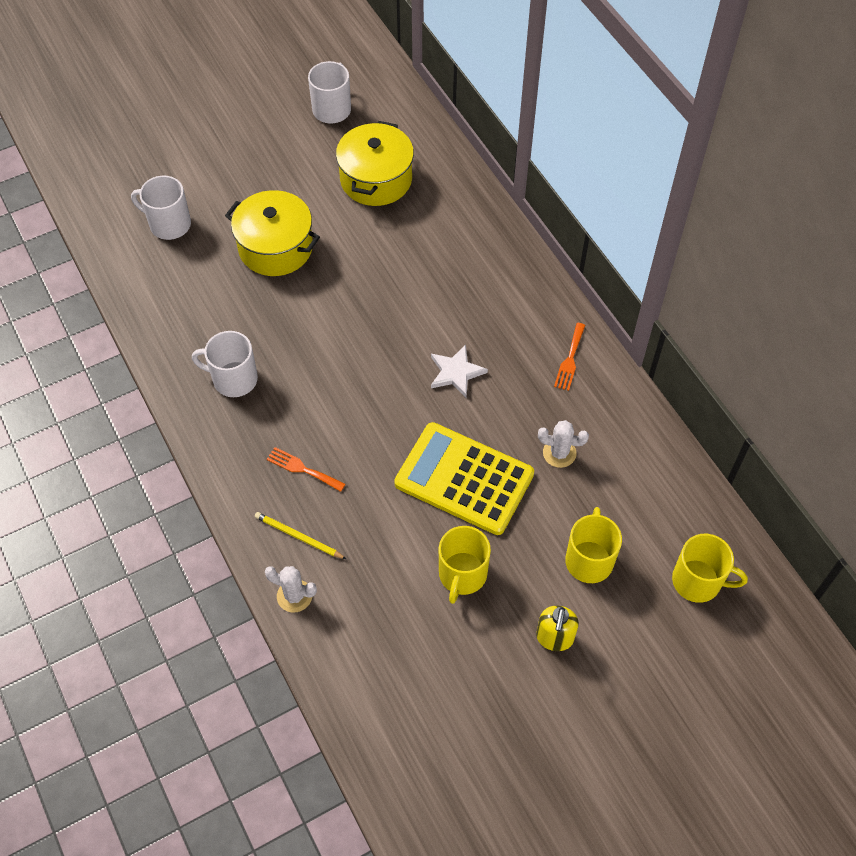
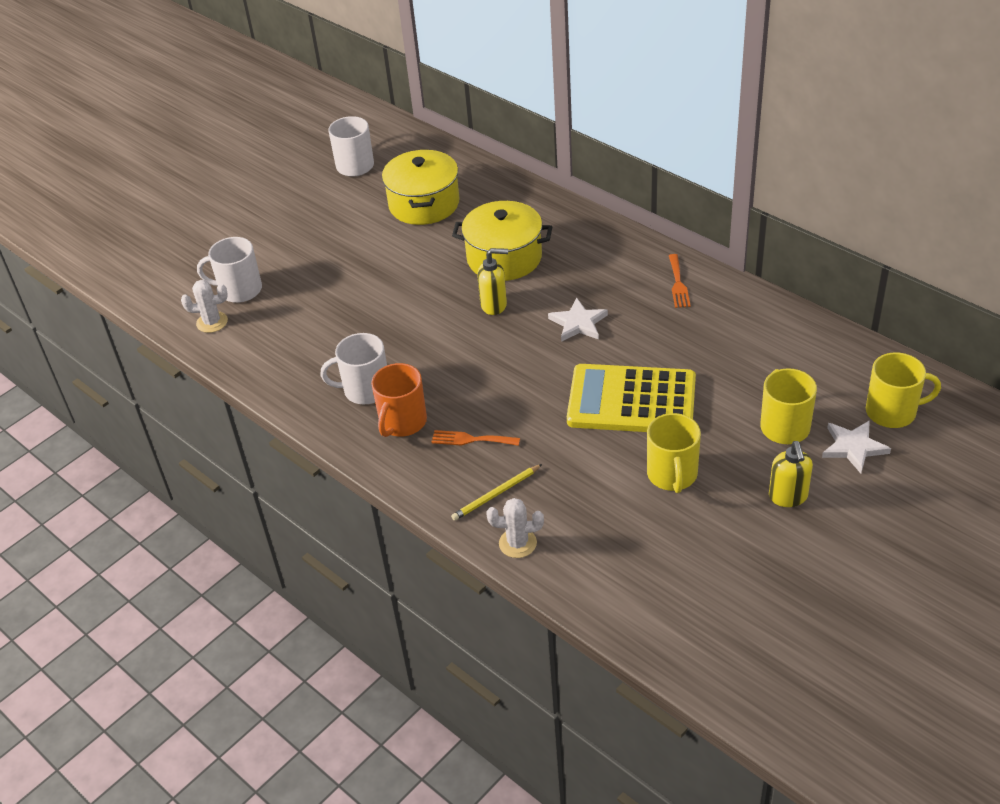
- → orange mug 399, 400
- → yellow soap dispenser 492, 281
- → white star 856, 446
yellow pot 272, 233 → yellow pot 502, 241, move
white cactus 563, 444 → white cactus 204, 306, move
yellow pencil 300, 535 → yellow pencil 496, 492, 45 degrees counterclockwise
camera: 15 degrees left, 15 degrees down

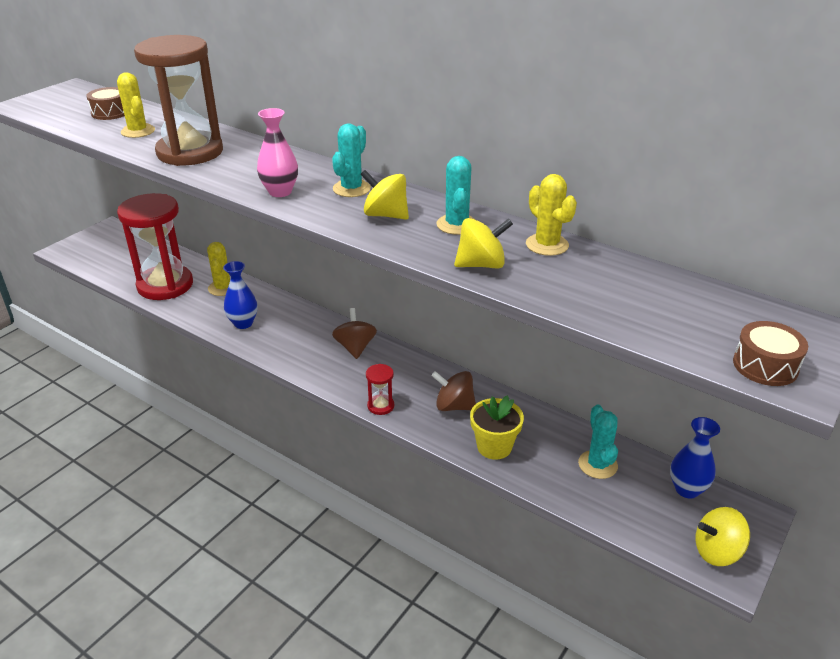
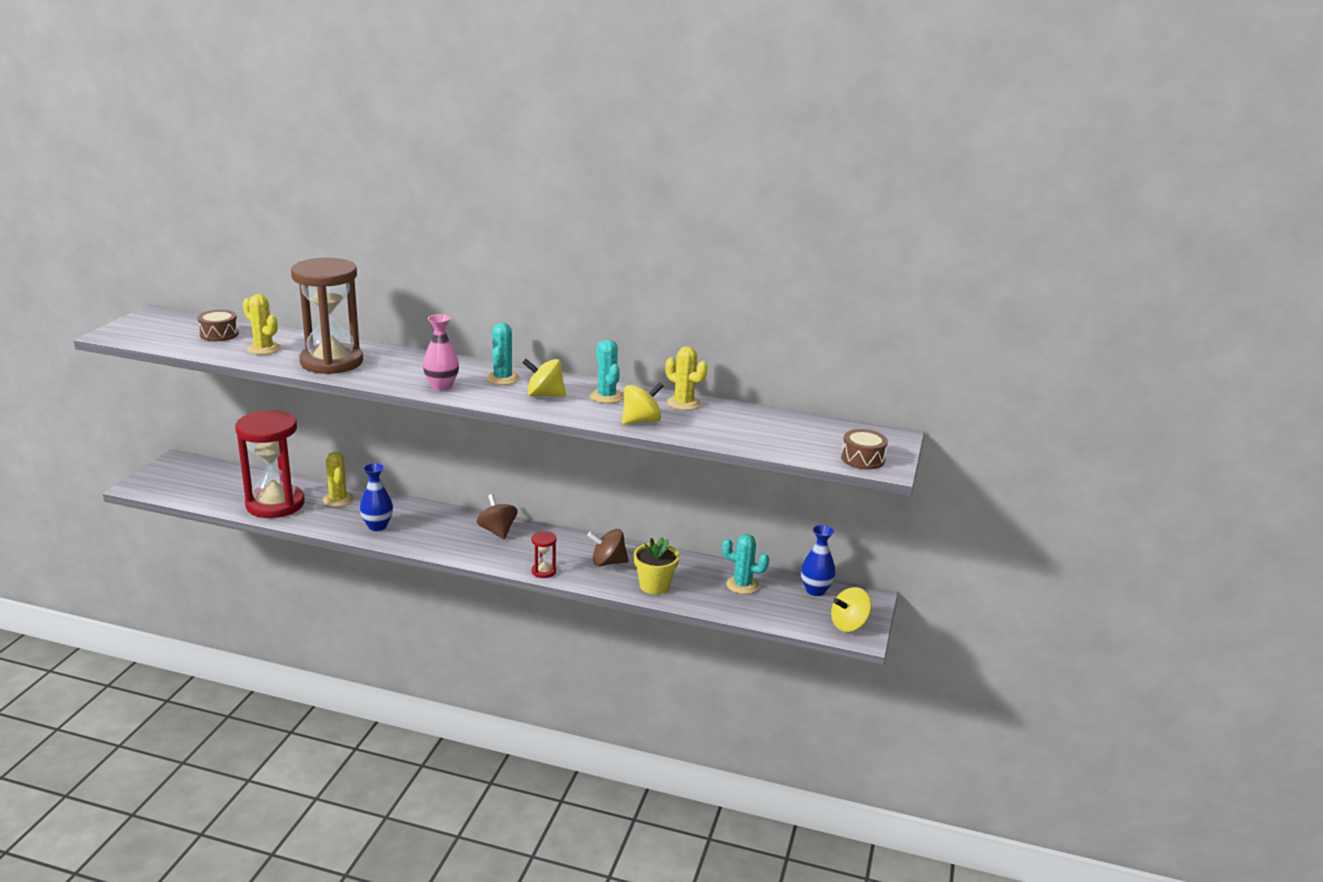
turquoise cactus 598, 441 → turquoise cactus 745, 564, 45 degrees counterclockwise
camera: 20 degrees left, 10 degrees down

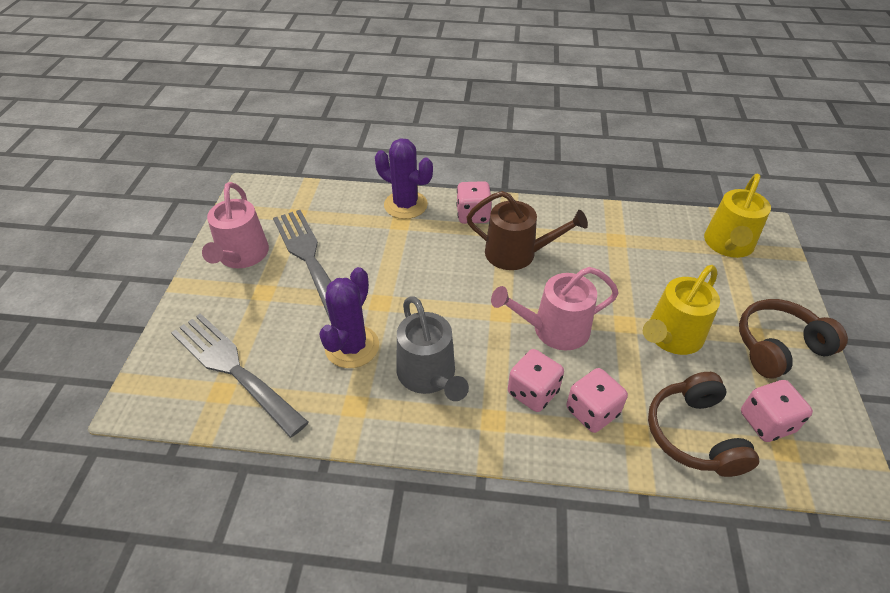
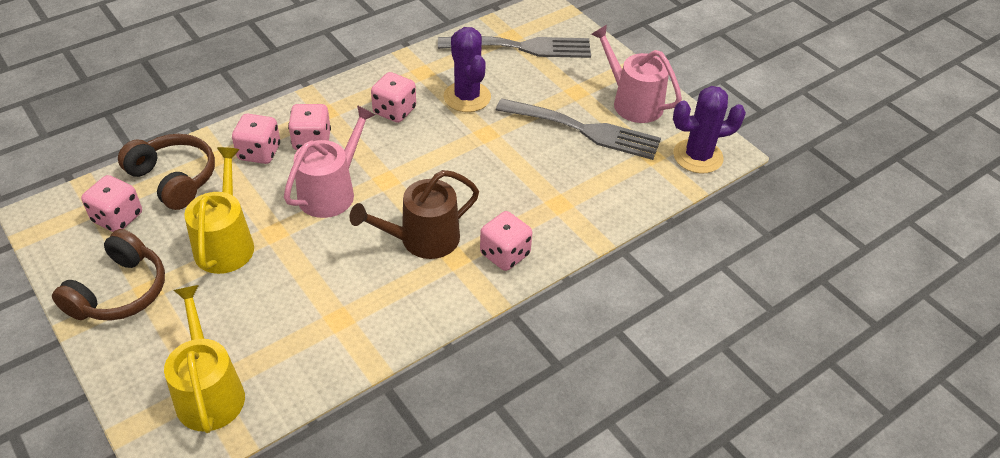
purple cactus 404, 178 → purple cactus 709, 129, move
grey watering can 433, 348 → pink dice 393, 97
camera: 135 degrees right, 0 degrees up

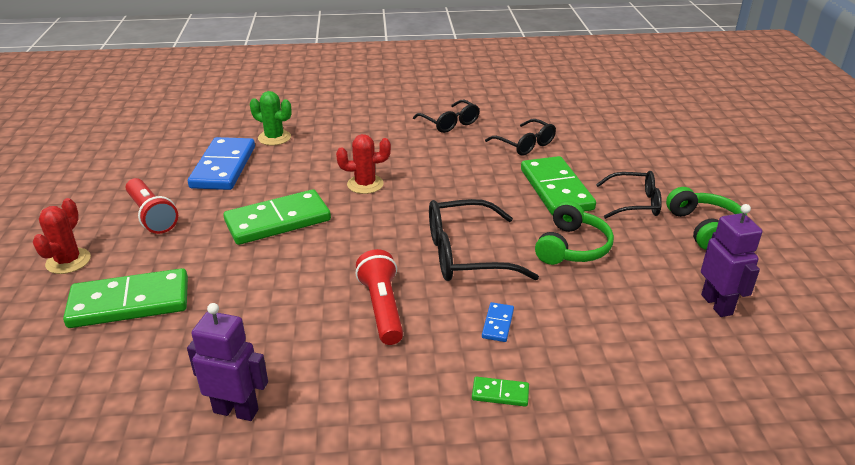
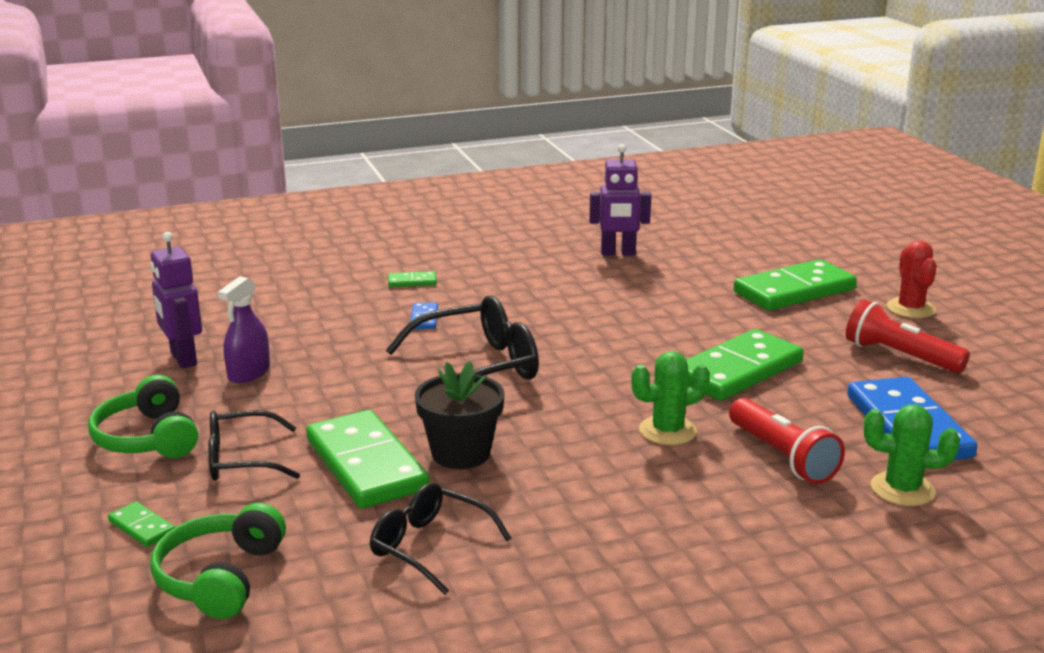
black glasses 446, 116 → -
- → green domino 141, 524
- → purple spray bottle 244, 329
- → black flower pot 460, 415
red flashlight 379, 297 → red flashlight 787, 441, move
green headphones 574, 233 → green headphones 218, 561, move
red cactus 363, 164 → green cactus 670, 398
camera: 165 degrees right, 10 degrees down

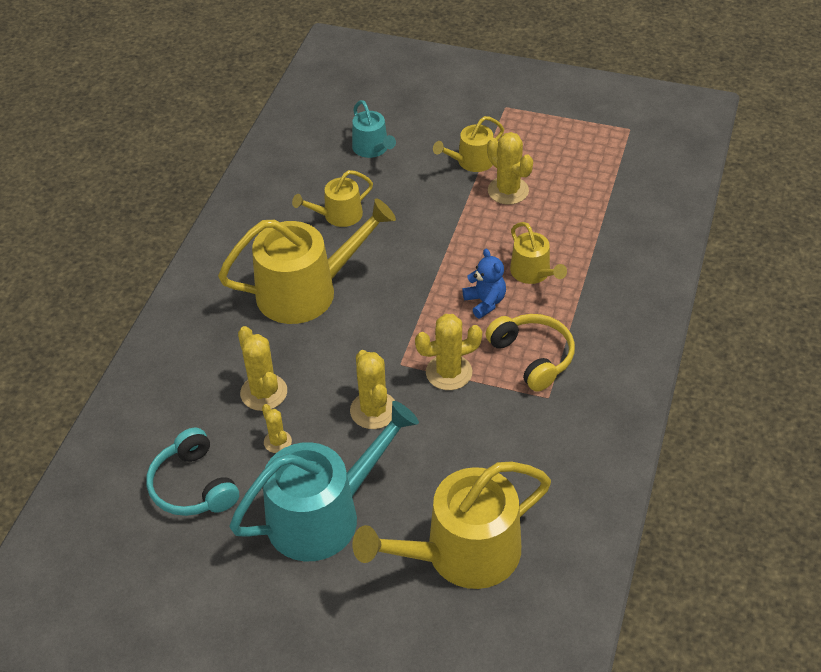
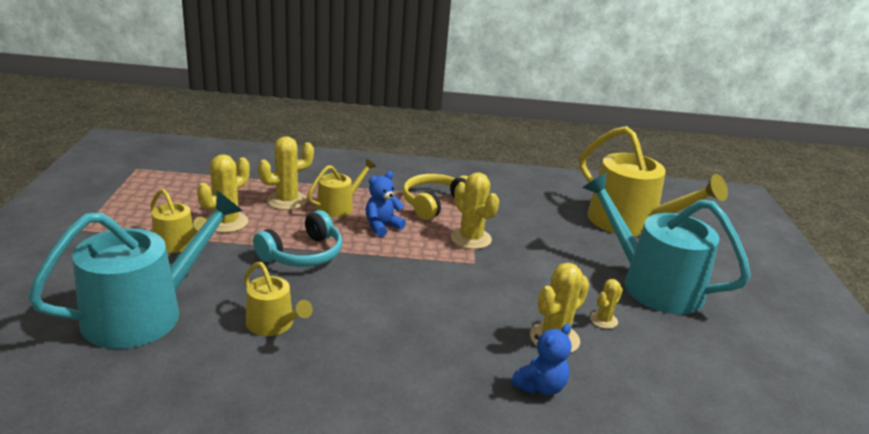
yellow watering can 307, 261 → -
- → blue teddy bear 541, 359
turquoise headphones 192, 472 → turquoise headphones 297, 238, move
yellow cactus 372, 389 → yellow cactus 286, 173, move
turquoise watering can 374, 129 → turquoise watering can 135, 270, x1.95
camera: 110 degrees left, 20 degrees down

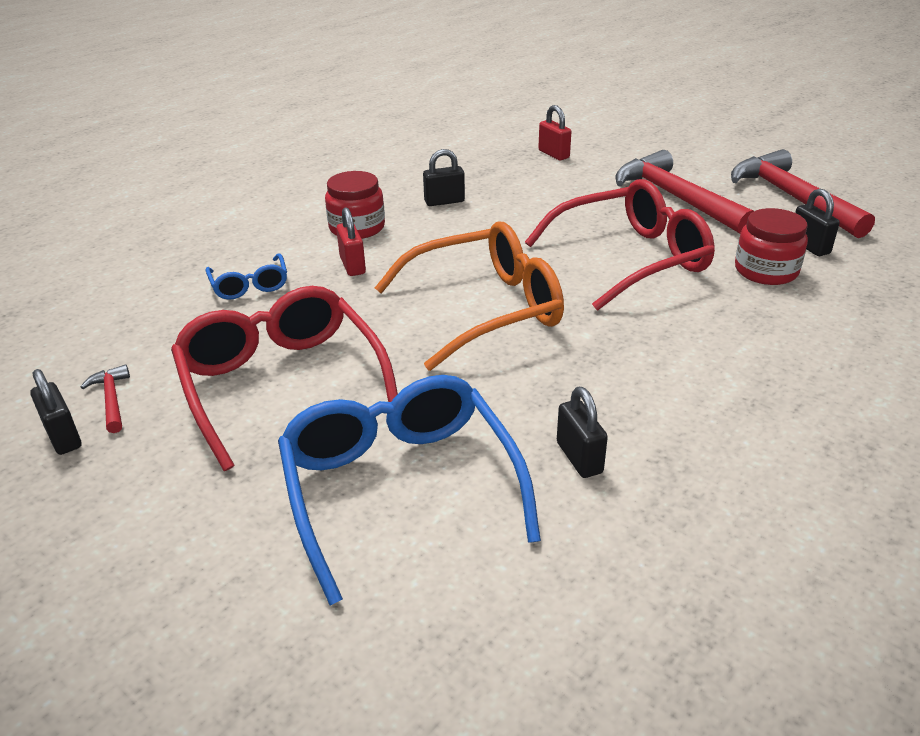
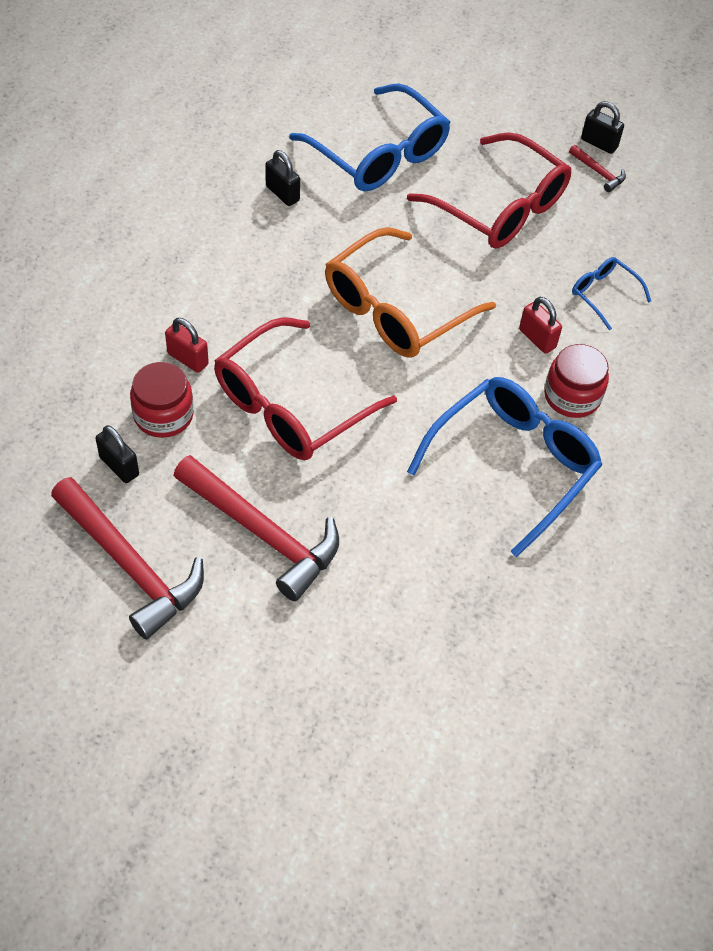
red padlock 554, 132 → red padlock 187, 345, move
black padlock 444, 177 → blue glasses 504, 467
camera: 155 degrees right, 20 degrees up

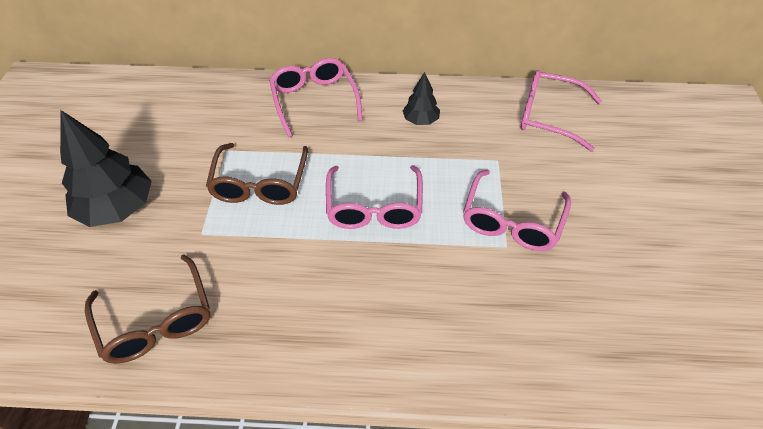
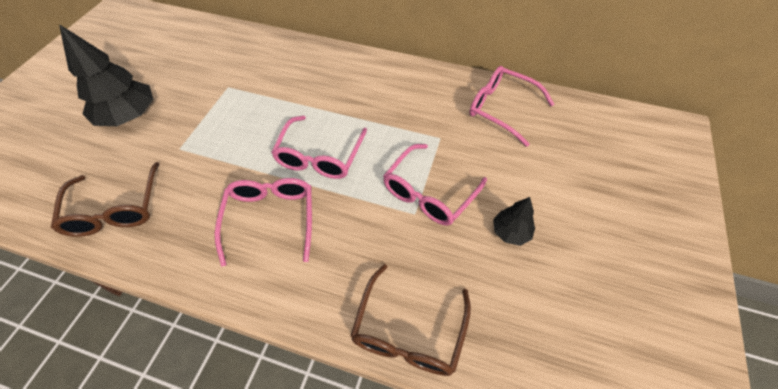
brown glasses 257, 174 → brown glasses 411, 320, move
pink glasses 316, 98 → pink glasses 263, 222, move
black tree 421, 98 → black tree 514, 221, move
camera: 15 degrees right, 5 degrees up

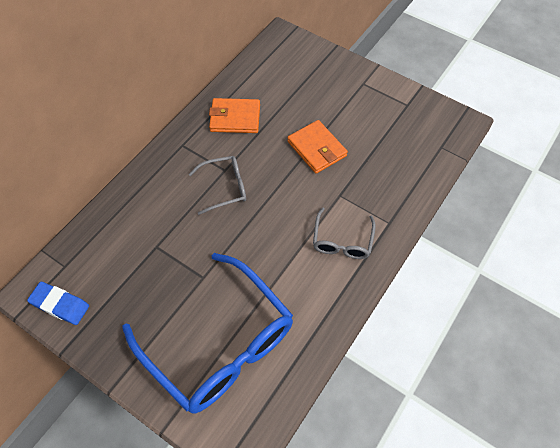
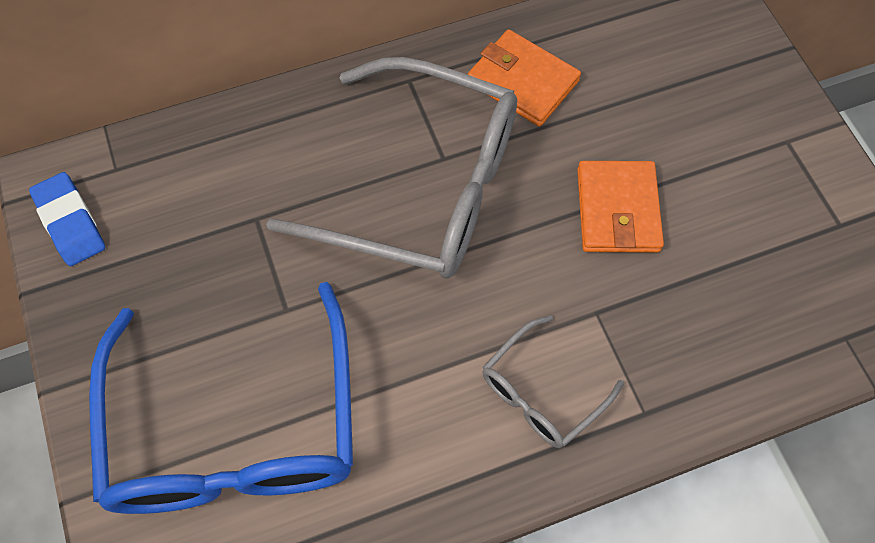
grey glasses 217, 185 → grey glasses 391, 168, x2.12
camera: 35 degrees right, 5 degrees up

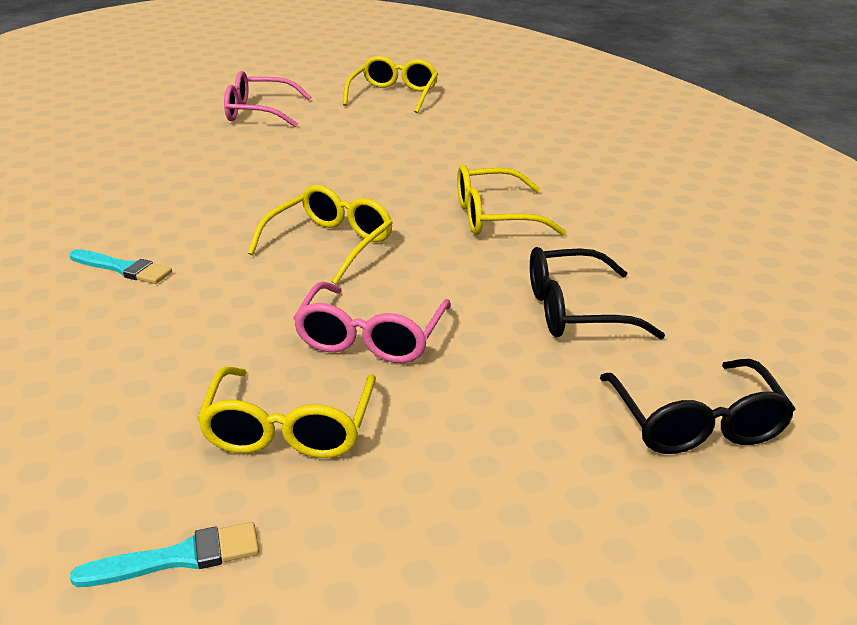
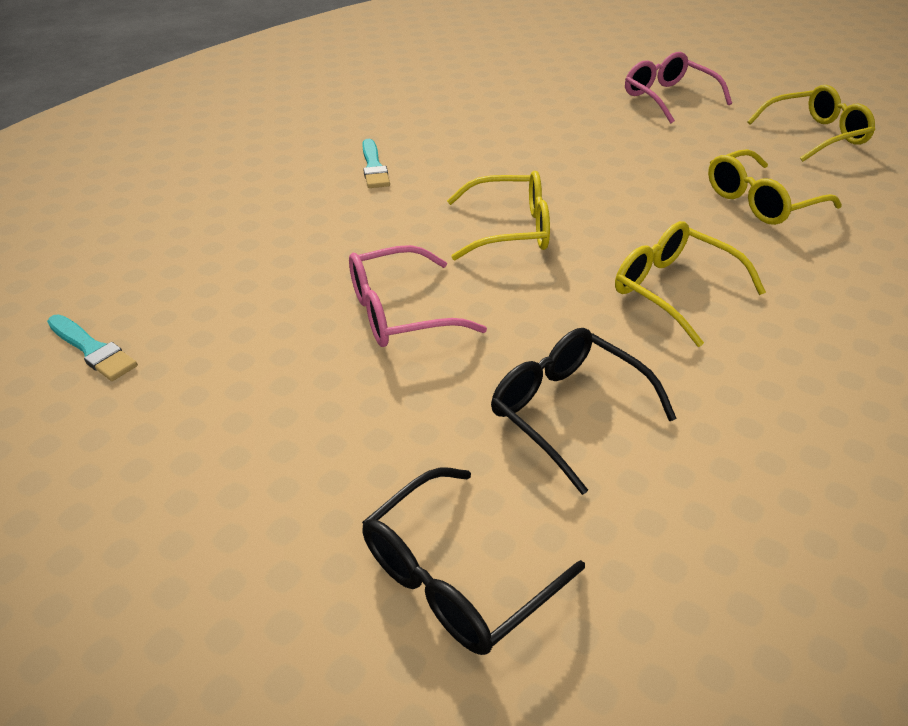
yellow glasses 286, 412 → yellow glasses 775, 187, move
camera: 55 degrees right, 10 degrees up

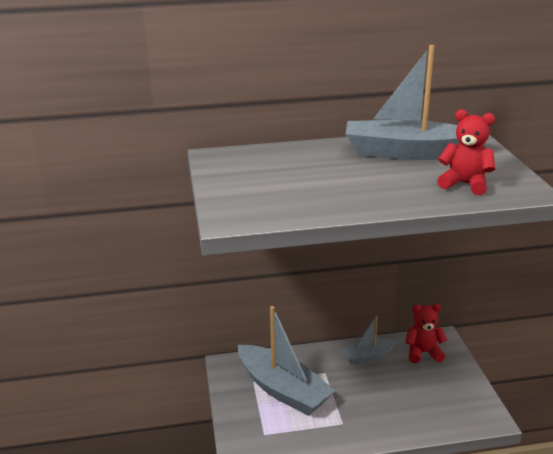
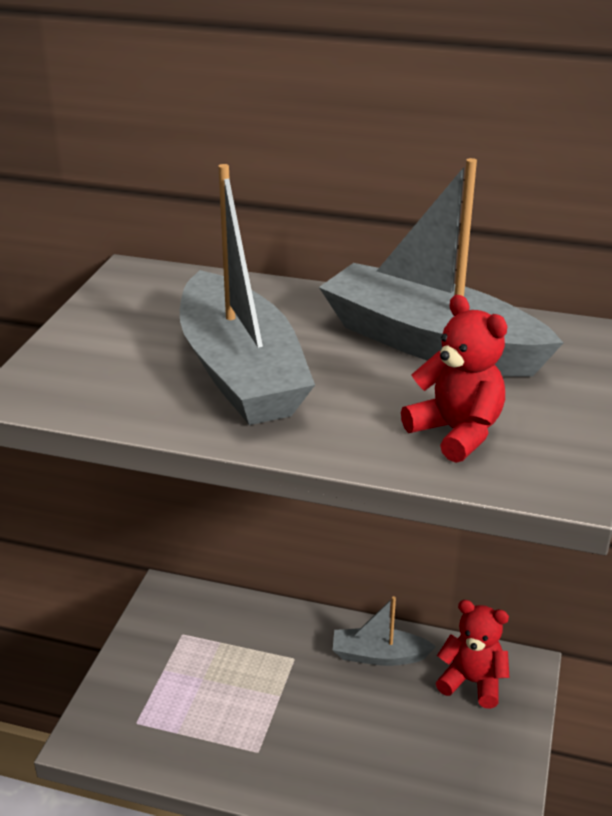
grey boat 287, 361 → grey boat 247, 294, move
camera: 25 degrees right, 5 degrees up

